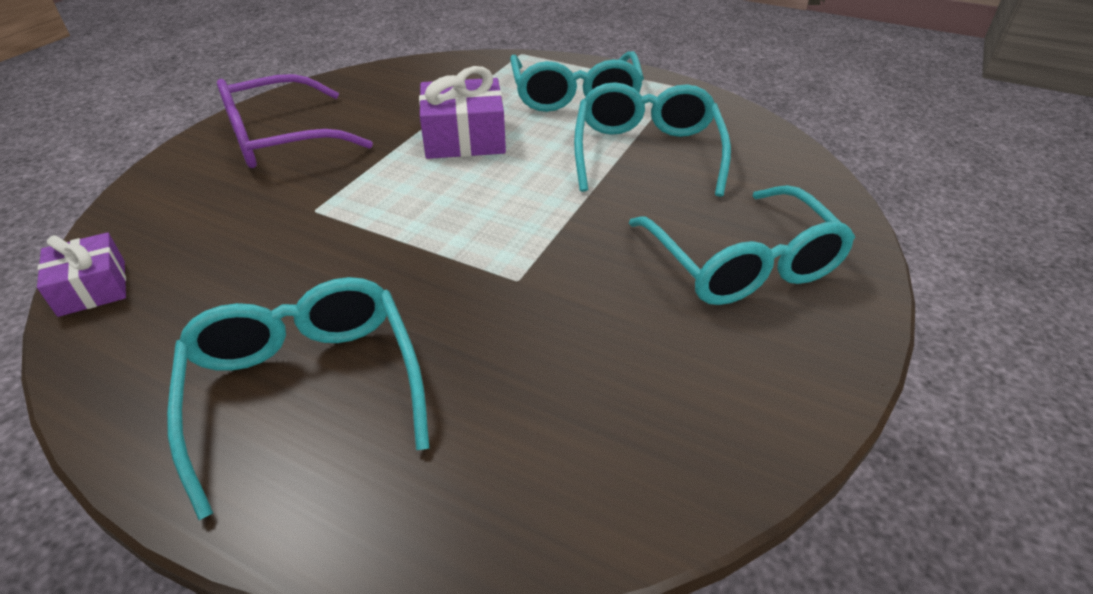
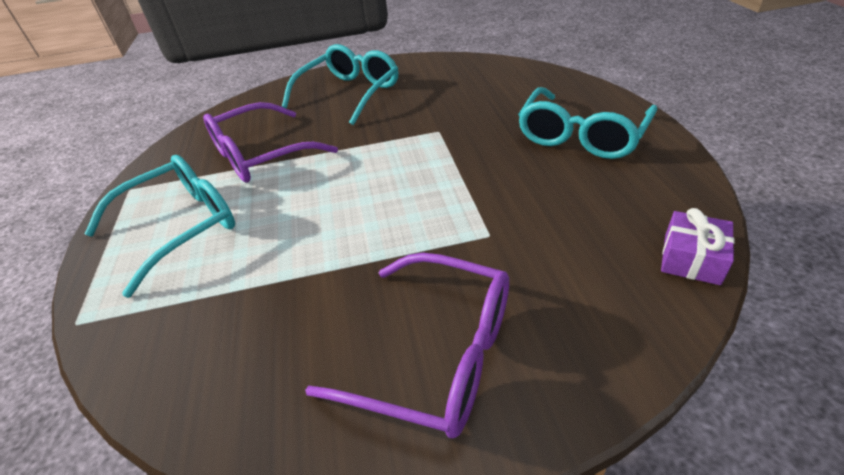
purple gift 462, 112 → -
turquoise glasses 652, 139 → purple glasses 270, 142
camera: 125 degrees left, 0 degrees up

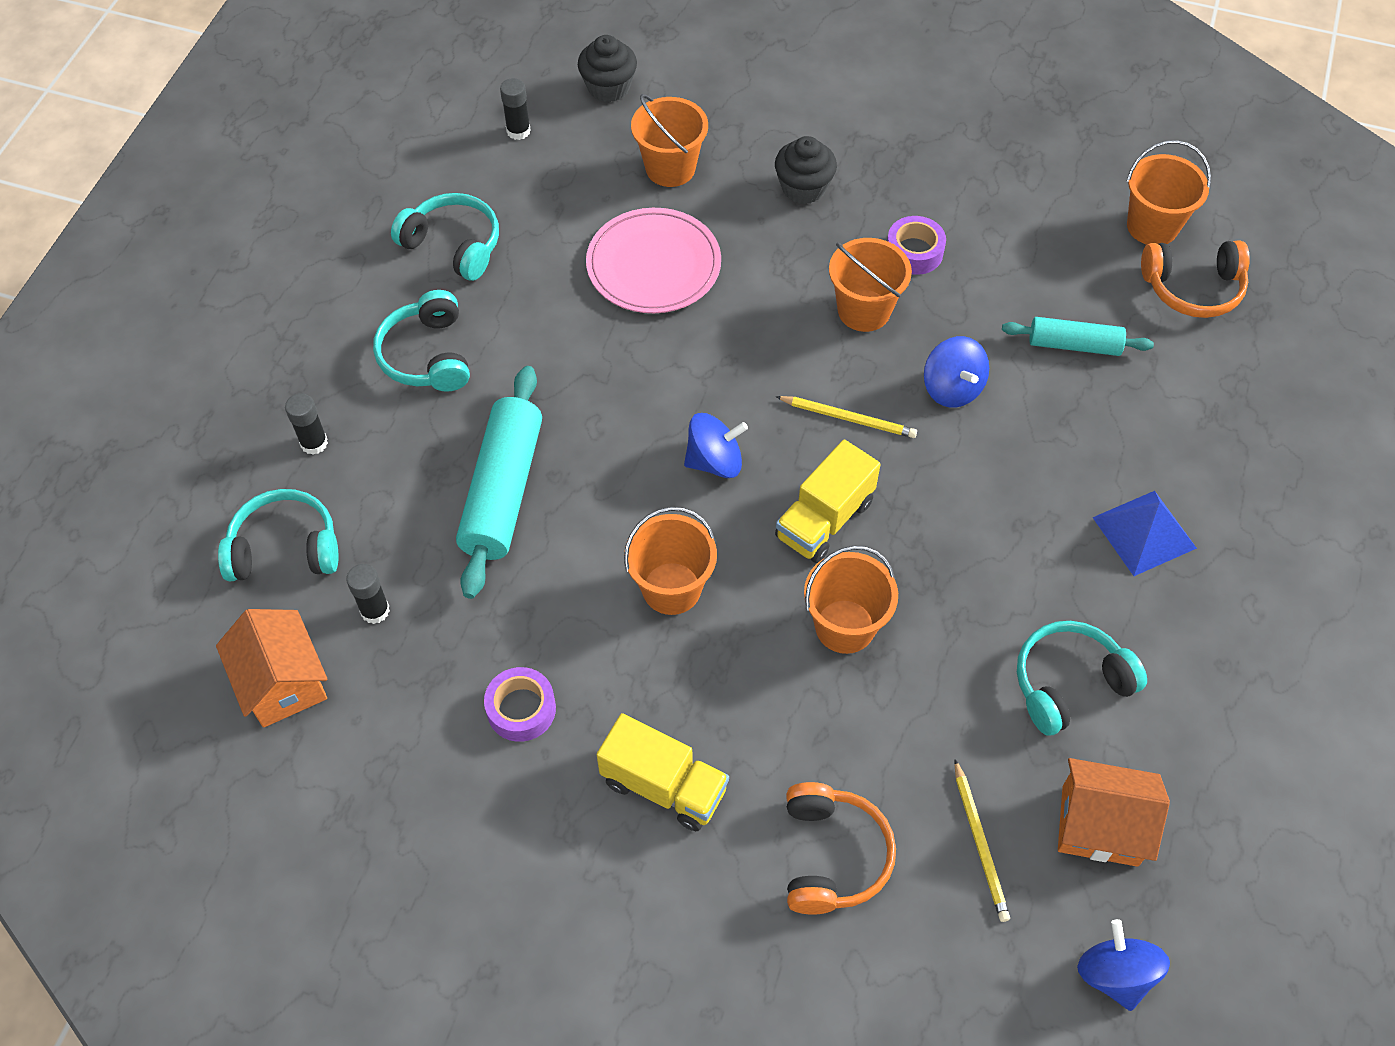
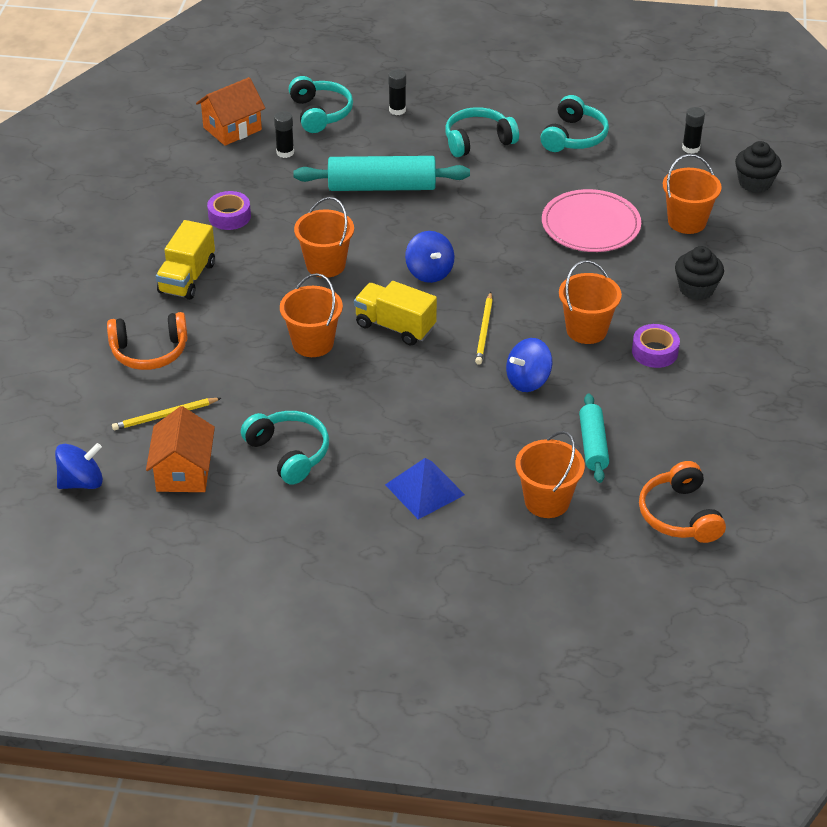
orange bucket 1169, 192 → orange bucket 550, 474, move
camera: 80 degrees right, 15 degrees down

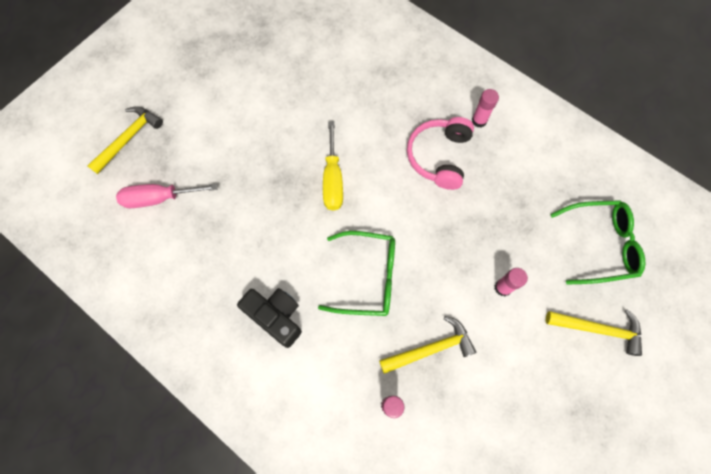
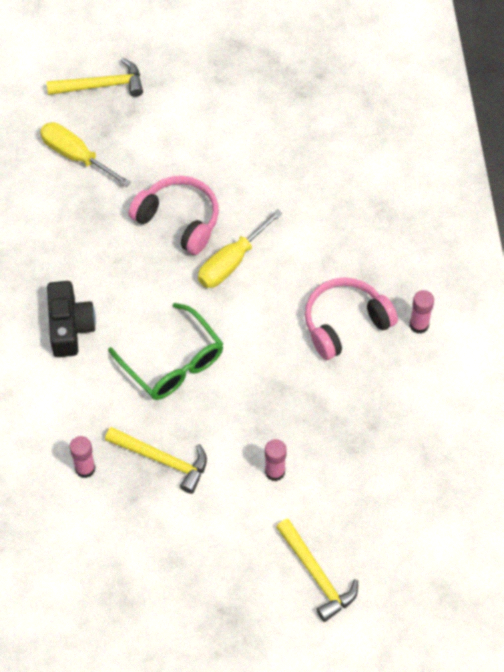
green glasses 597, 242 → -
- → pink headphones 173, 215
pink screwdriver 166, 195 → yellow screwdriver 85, 154
camera: 45 degrees right, 10 degrees down

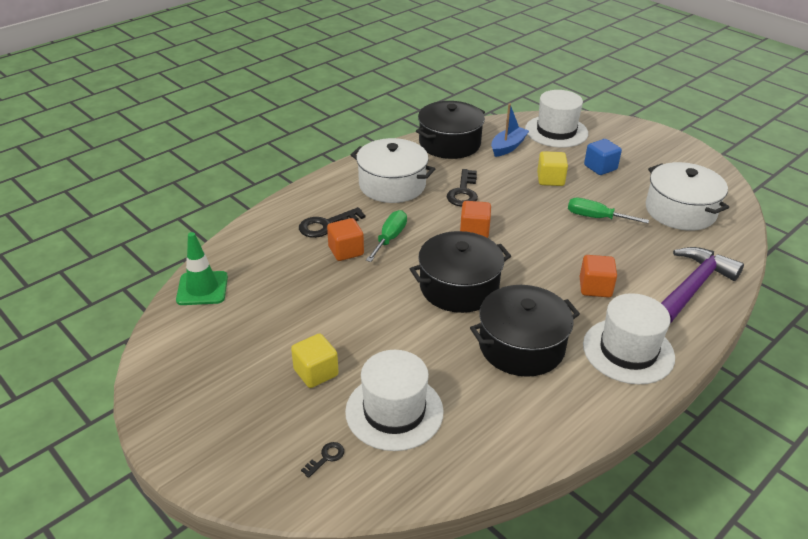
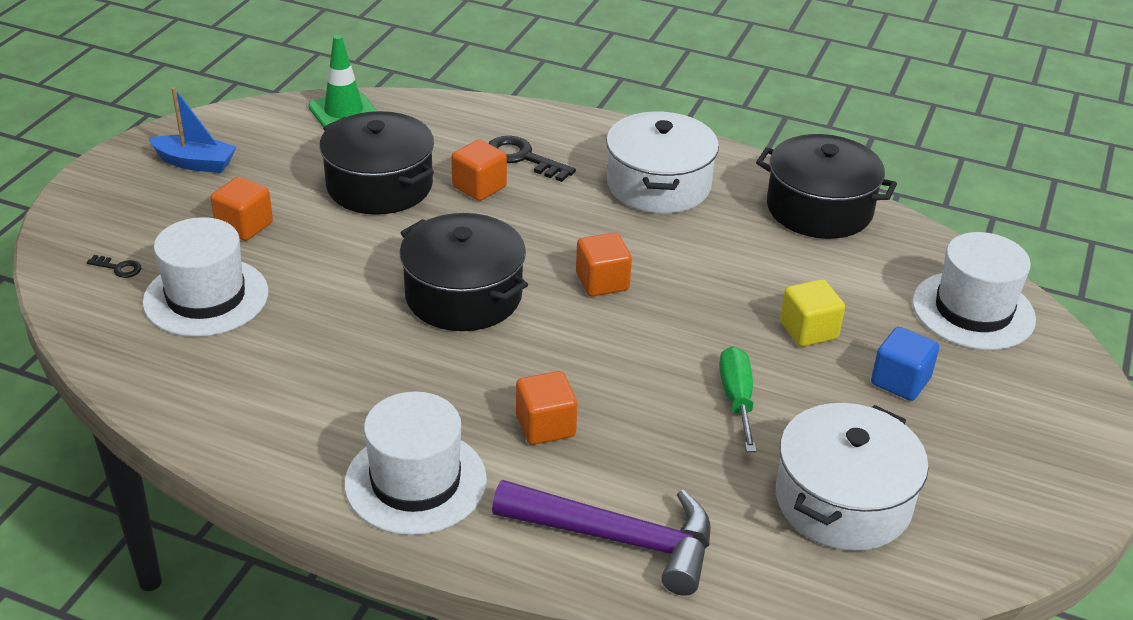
green screwdriver 386, 236 → -
black key 462, 188 → -
black pot 525, 331 → black pot 376, 163, move
blue boat 510, 130 → blue boat 192, 130, move
yellow cube 315, 360 → orange cube 241, 209
camera: 65 degrees right, 0 degrees up

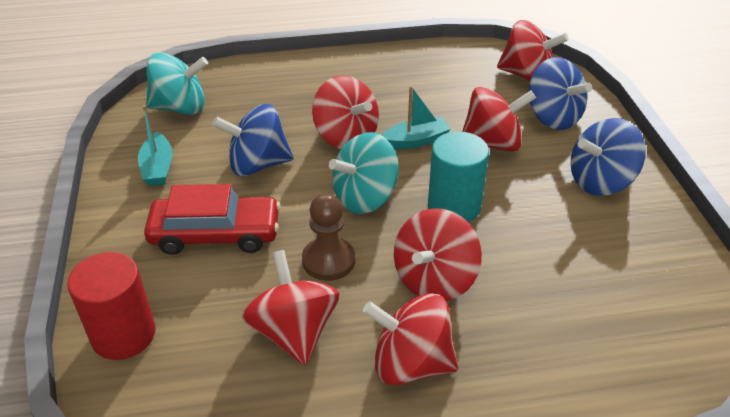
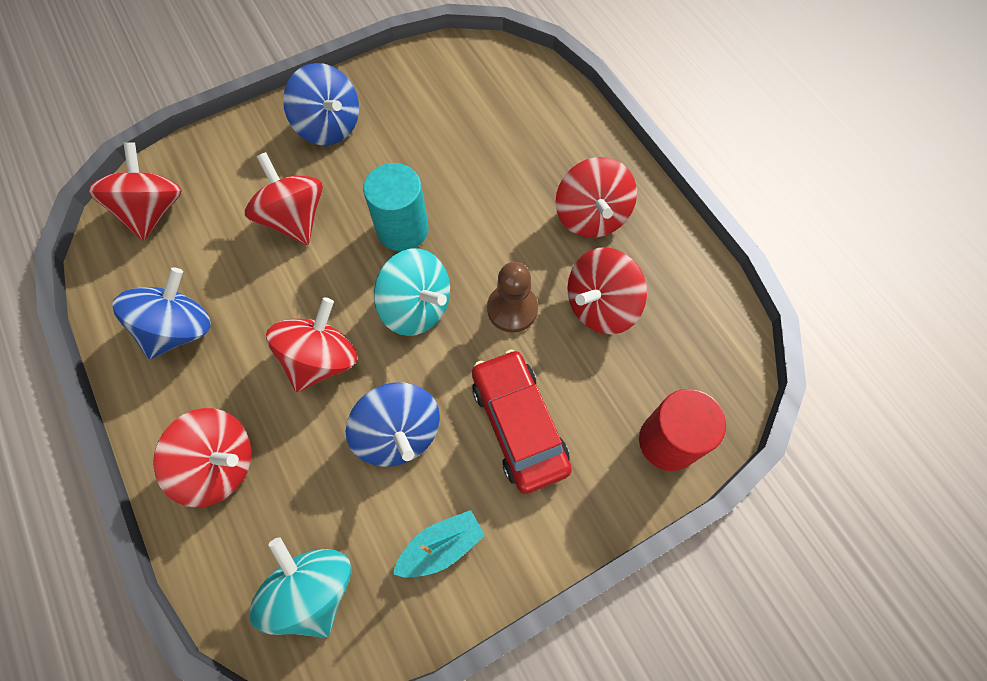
turquoise boat 416, 117 → -
red spinning top 438, 254 → red spinning top 202, 458, move
blue spinning top 560, 93 → blue spinning top 161, 313, move
camera: 110 degrees left, 25 degrees up

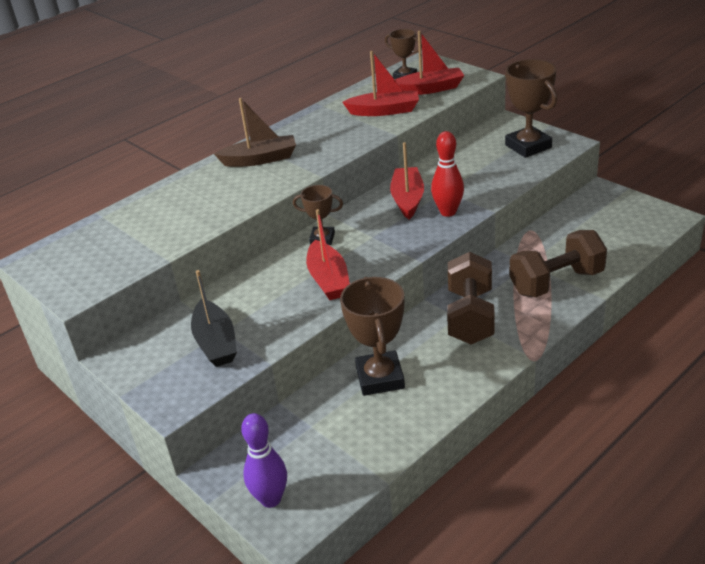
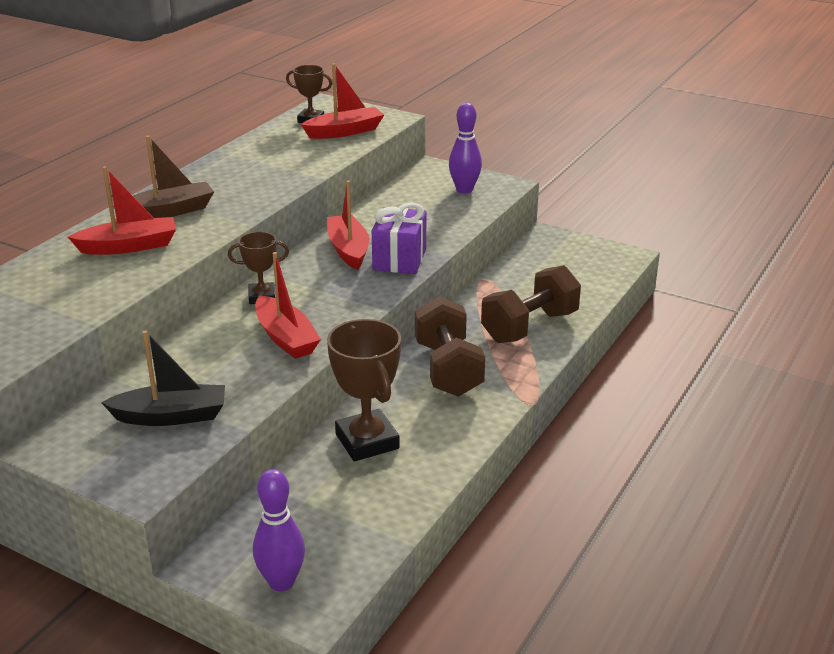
red boat 380, 83 → red boat 122, 210, move
red bowling pin 447, 174 → purple gift 399, 238
brown trophy 531, 108 → purple bowling pin 465, 148
black boat 214, 318 → black boat 163, 378, 60 degrees counterclockwise
camera: 20 degrees left, 5 degrees down

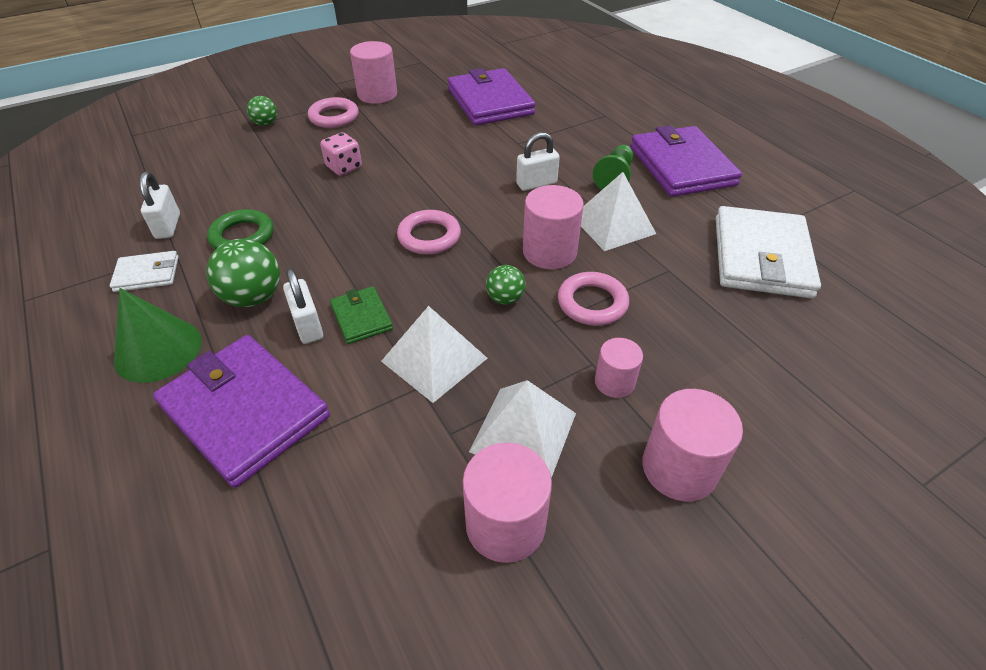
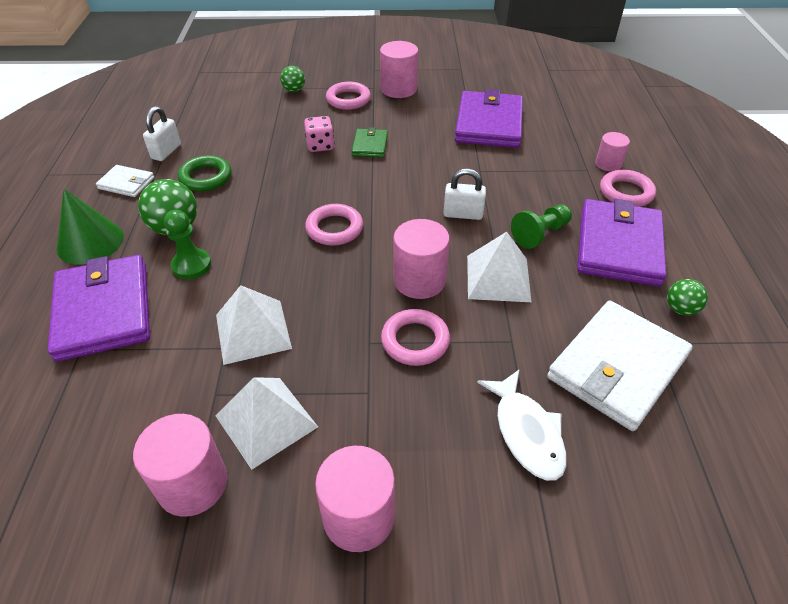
- → white fish 522, 425
- → pink ring 628, 188
green wallet 361, 315 → green wallet 369, 142, move
green ball 505, 284 → green ball 687, 297, move
pink cylinder 619, 368 → pink cylinder 612, 152, move
white padlock 303, 306 → green pawn 187, 244
camera: 30 degrees right, 0 degrees up

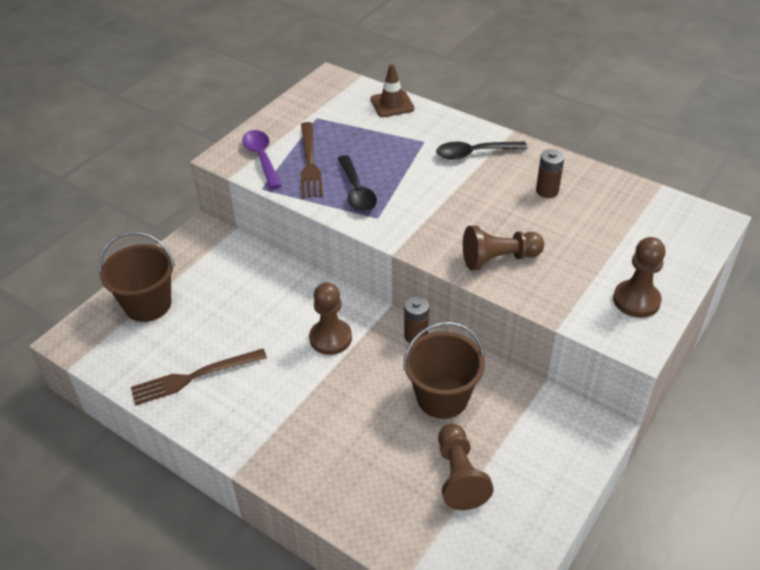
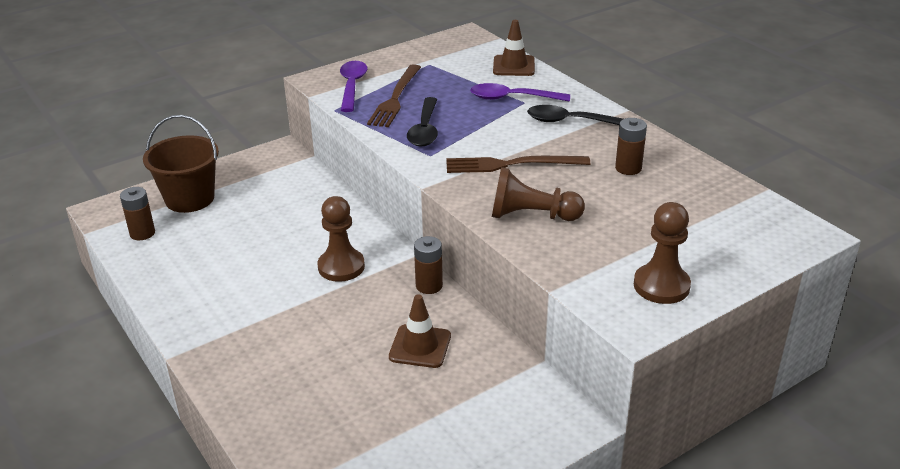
brown pawn 466, 467 → -
- → brown battery 137, 213
- → purple spoon 520, 92
brown fork 199, 377 → brown fork 518, 164, move
brown bucket 444, 370 → brown traffic cone 420, 331
camera: 20 degrees right, 10 degrees down

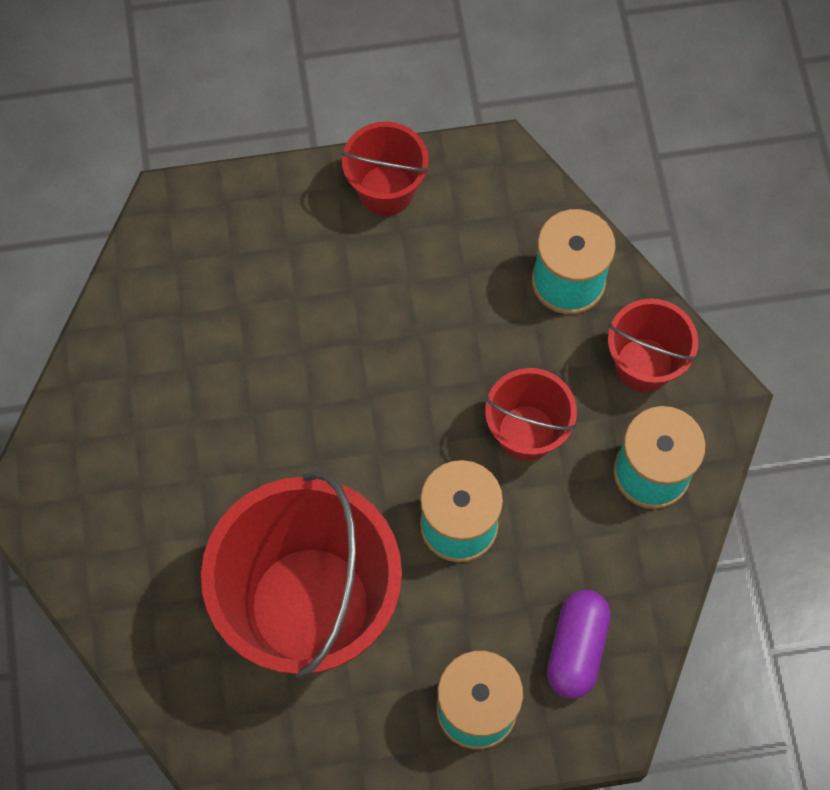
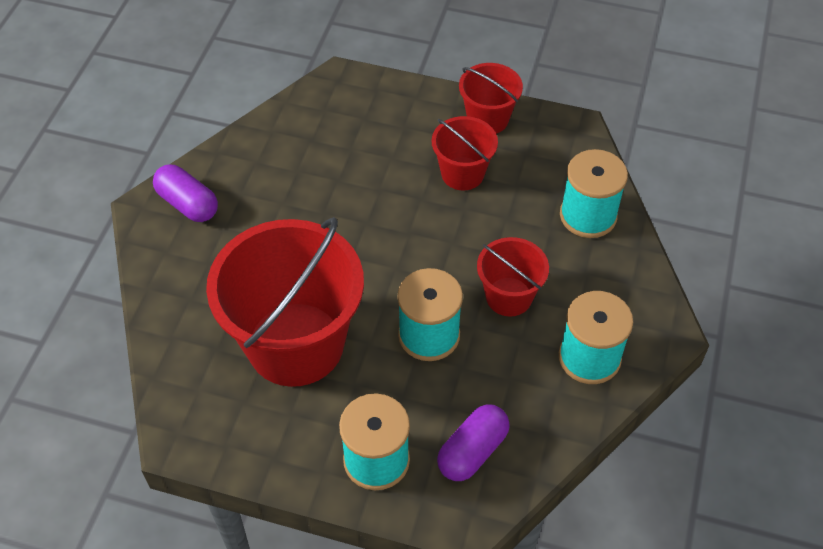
- → purple capsule 185, 193
red bucket 653, 345 → red bucket 465, 153, move
camera: 25 degrees right, 15 degrees down

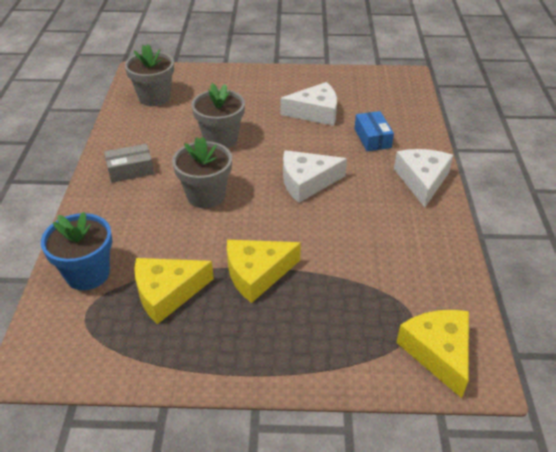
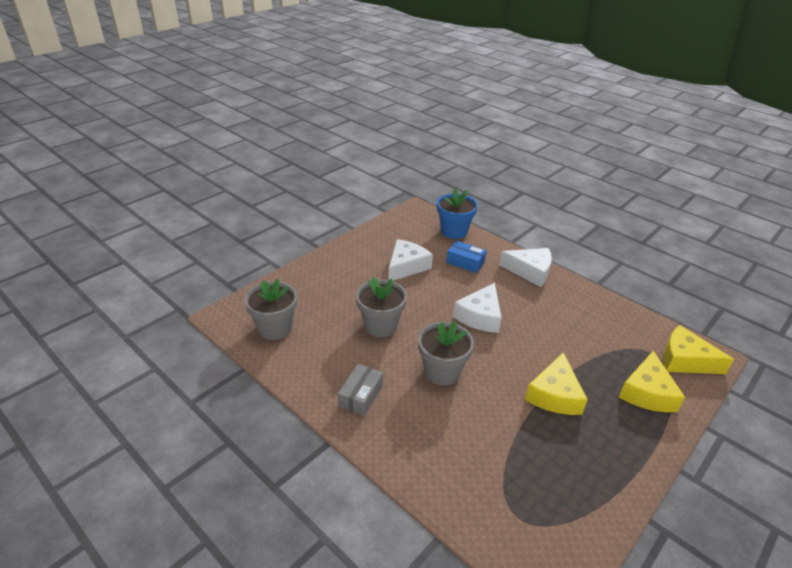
blue flower pot 76, 251 → blue flower pot 457, 213, move
yellow cheese 174, 291 → yellow cheese 652, 381, move
white cheese 423, 178 → white cheese 525, 267, 150 degrees clockwise
camera: 50 degrees left, 5 degrees down

